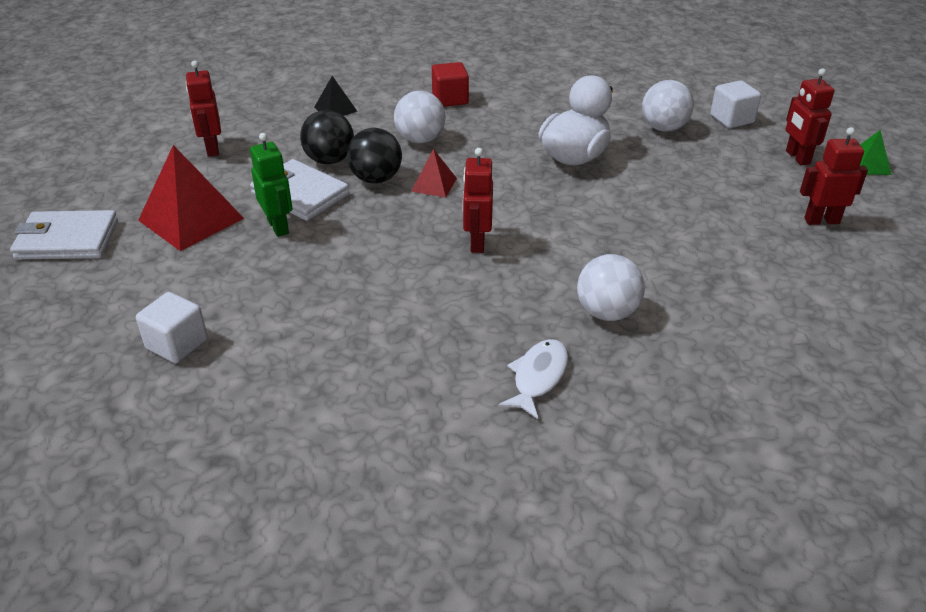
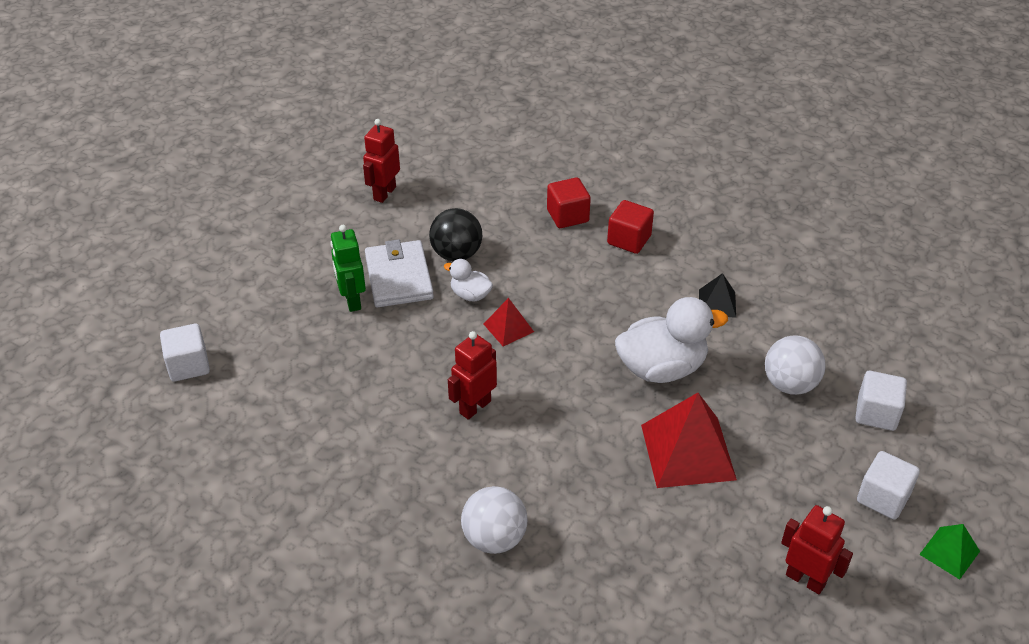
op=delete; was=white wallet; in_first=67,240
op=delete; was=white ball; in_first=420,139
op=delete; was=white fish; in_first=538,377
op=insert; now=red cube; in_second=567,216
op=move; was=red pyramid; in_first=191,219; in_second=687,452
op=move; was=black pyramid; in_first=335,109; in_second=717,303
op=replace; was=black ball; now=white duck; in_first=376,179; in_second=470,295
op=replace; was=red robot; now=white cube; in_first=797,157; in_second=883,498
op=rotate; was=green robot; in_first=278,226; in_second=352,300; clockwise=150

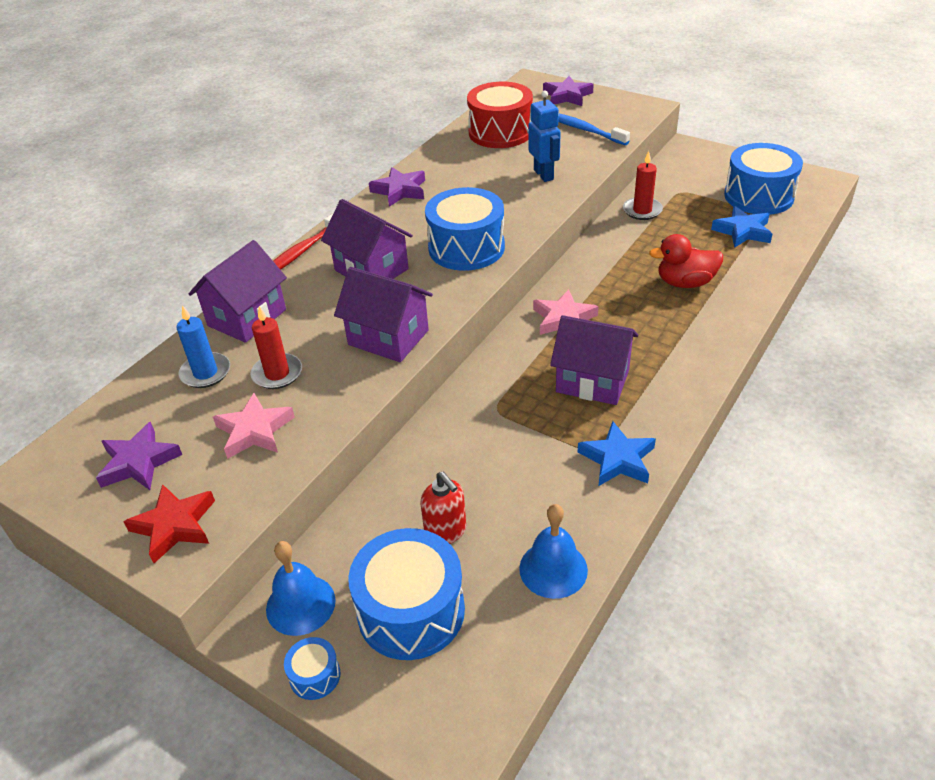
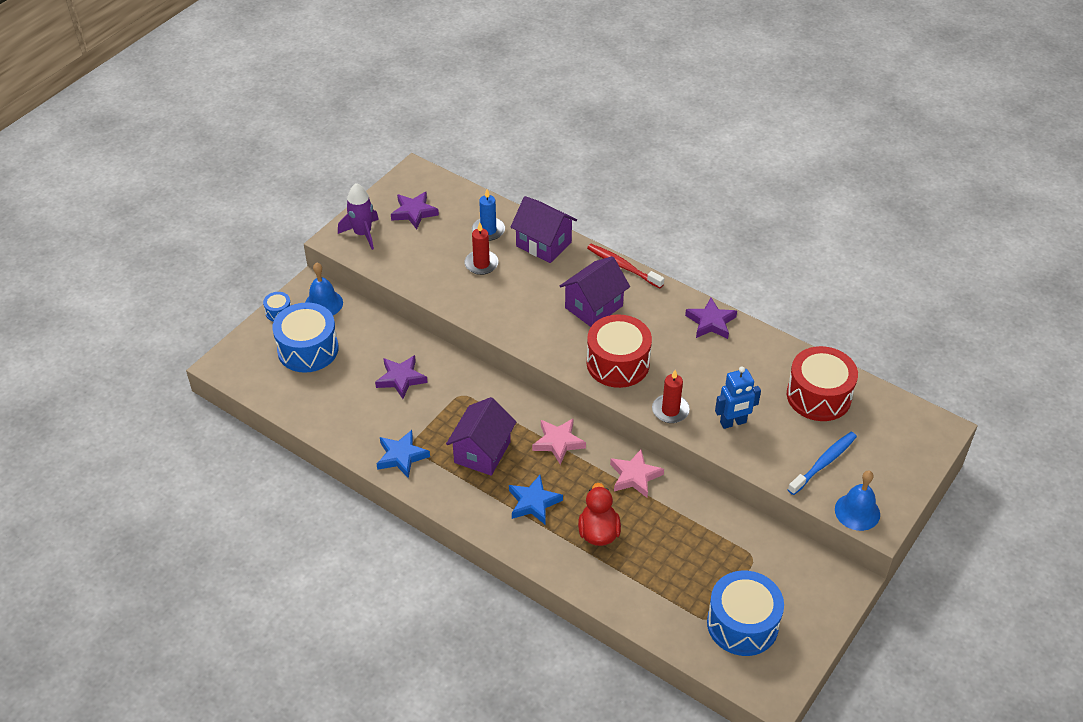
op=delete; was=purple house; in_first=388,337
op=delete; was=red soap dispenser; in_first=446,531
op=move; was=pink star; in_first=254,431; in_second=635,476
op=move; was=blue bell; in_first=553,569; in_second=857,511
op=move; was=purple star; in_first=567,96; in_second=401,379
op=move; was=red candle; in_first=642,210; in_second=670,410
op=move; was=blue star; in_first=742,231; in_second=533,502
op=replace; was=red star; now=purple rocket; in_first=175,526; in_second=362,233
op=recolor; was=blue drum; now=red drum; in_first=466,248; in_second=618,363

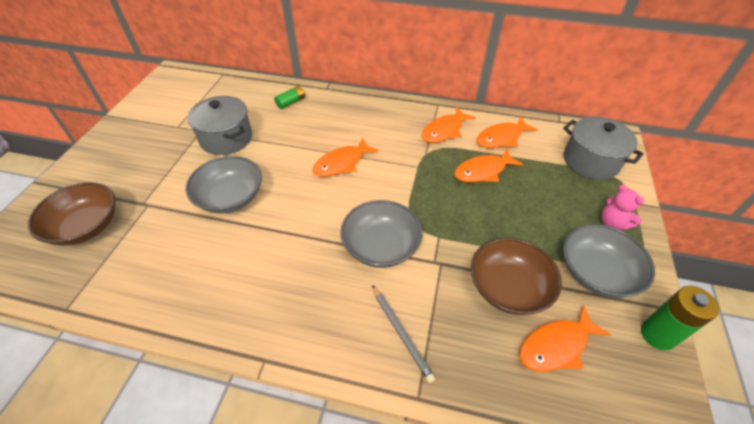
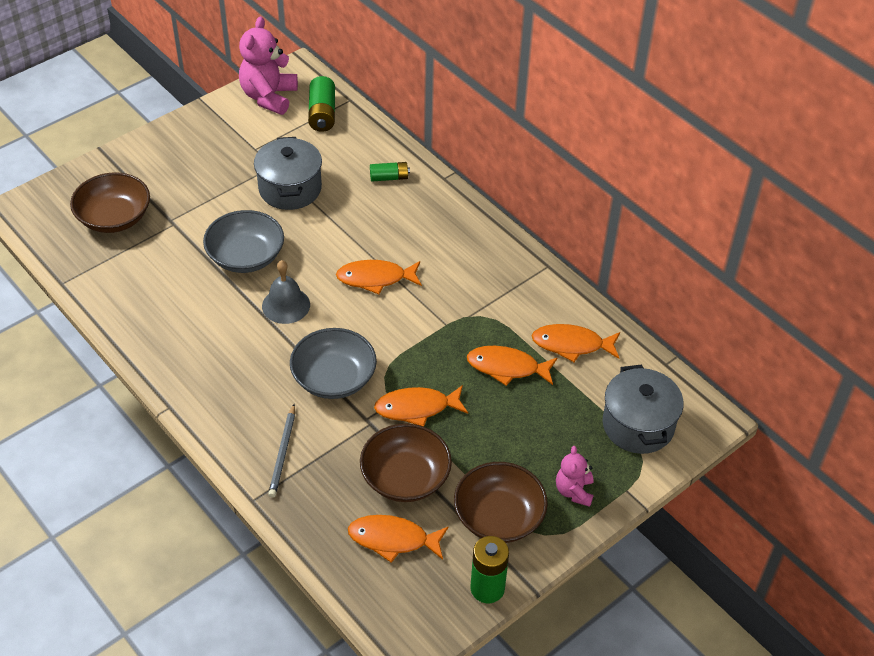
op=insert; now=pink teddy bear; in_second=269,97
op=insert; now=grey bell; in_second=286,305
op=insert; now=green battery; in_second=322,114
op=move; was=orange fish; in_first=444,131; in_second=416,408
op=recolor; was=grey bowl; now=brown bowl; in_first=596,273; in_second=499,517

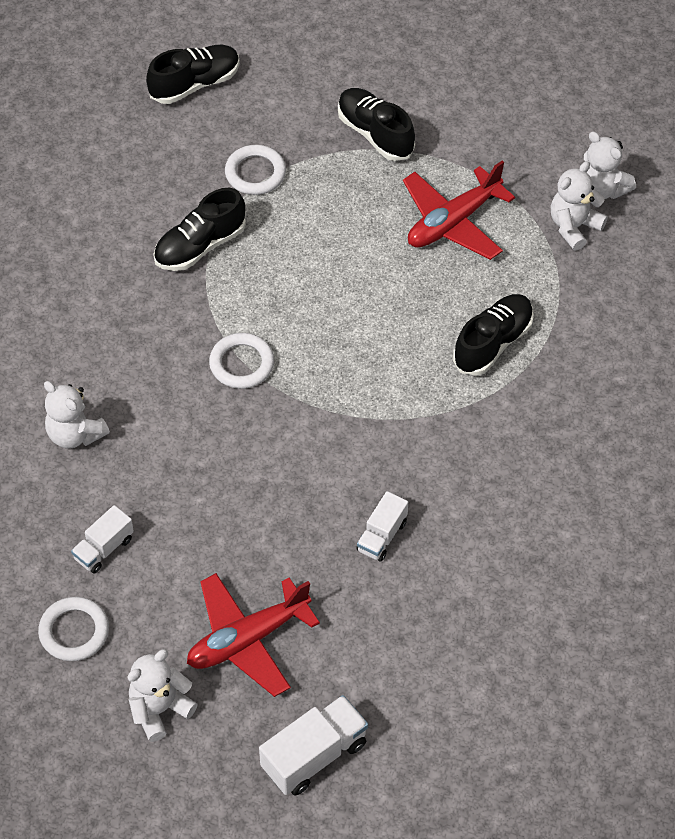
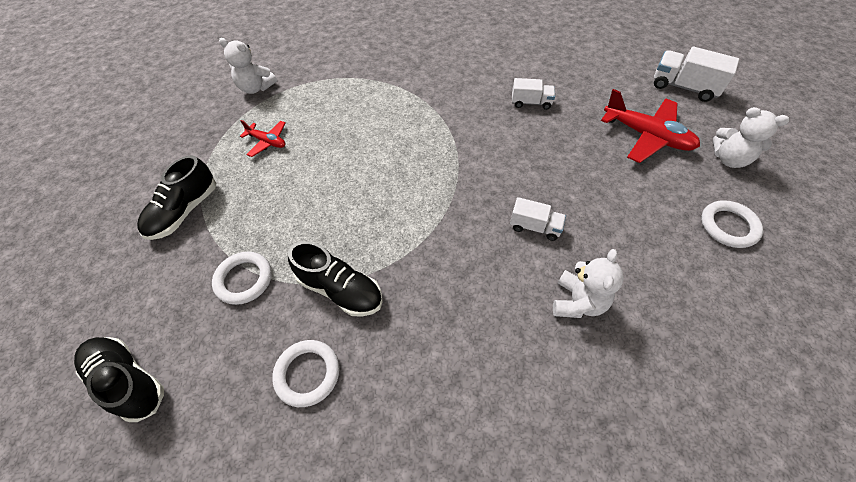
op=delete; was=black shoe; in_first=493,343
op=delete; was=white teddy bear; in_first=602,189
op=move; was=white truck; in_first=104,548; in_second=535,227
op=move; was=white ring; in_first=242,364; in_second=307,374
op=resize; was=red plane; in_first=453,222; in_second=267,142; ratio=0.54

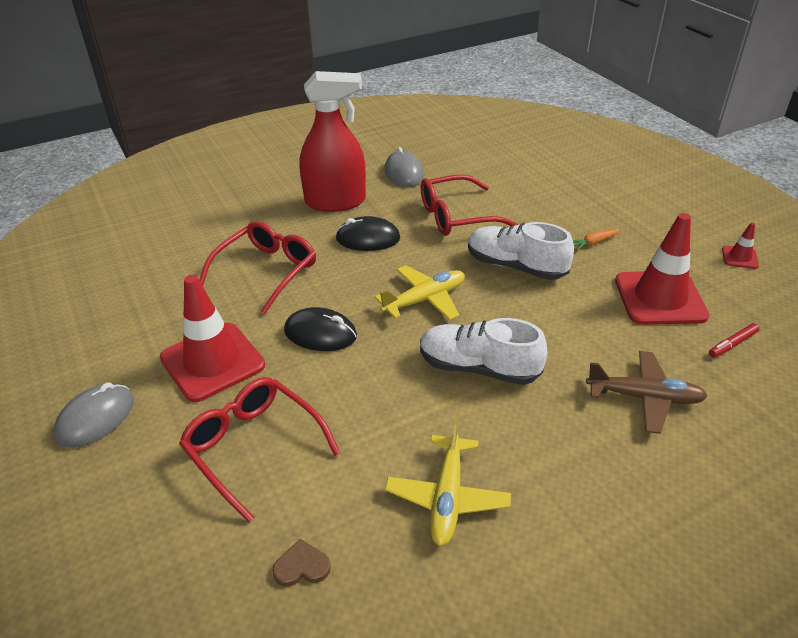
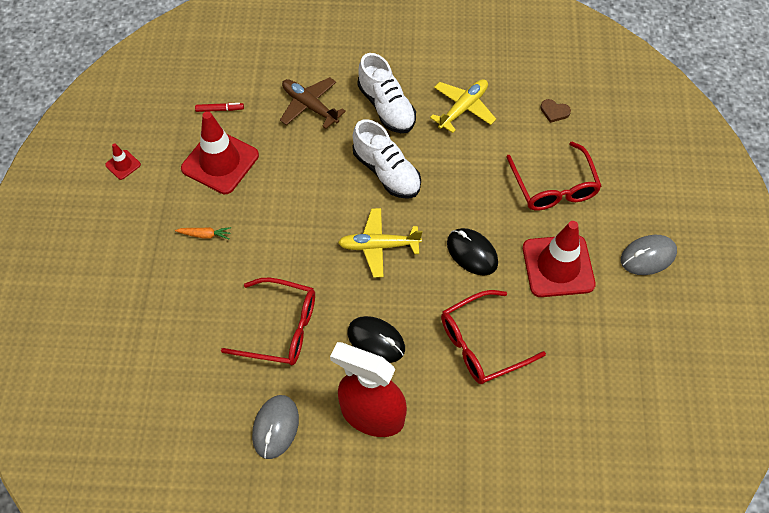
op=move; was=white shoe; in_first=515,266; in_second=386,107

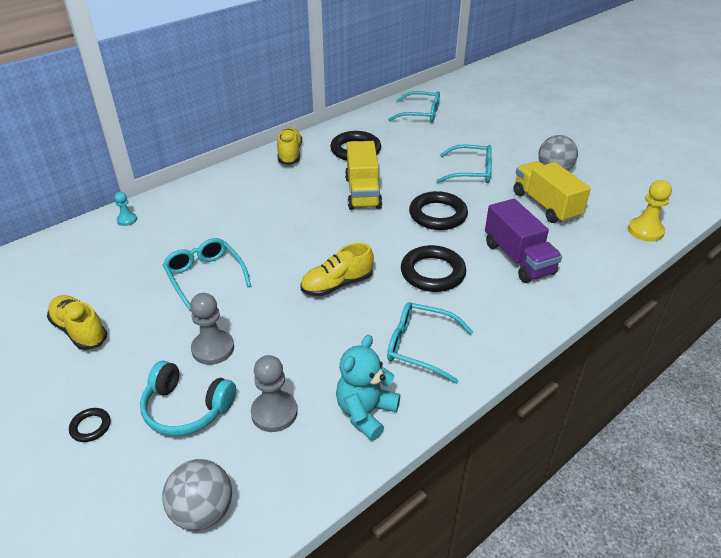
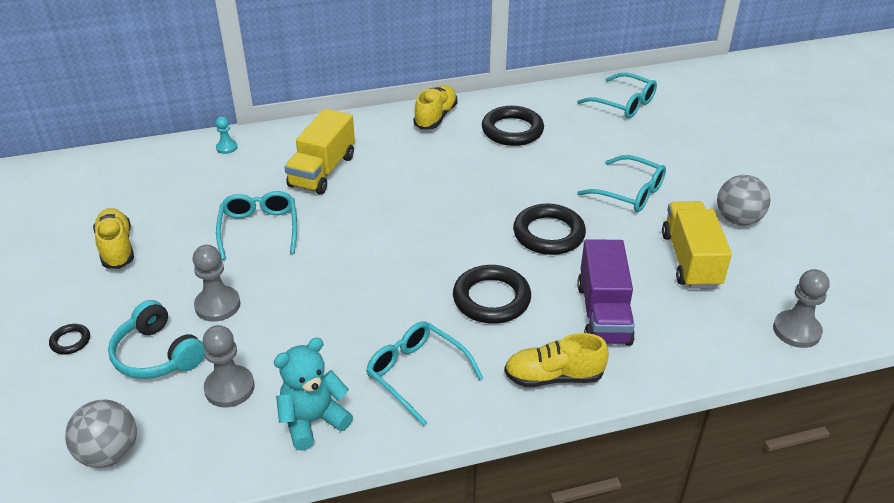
op=move; was=yellow shoe; in_first=337,285; in_second=553,377
op=move; was=yellow truck; in_first=362,192; in_second=322,171
op=recolor; was=yellow pawn; now=grey pawn; in_first=645,231; in_second=796,330

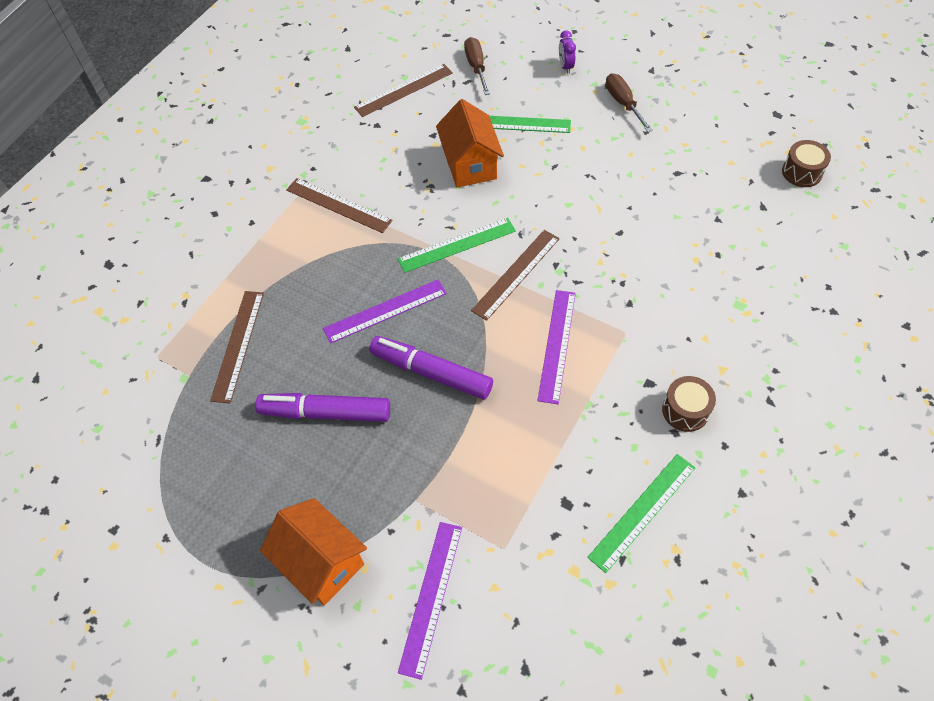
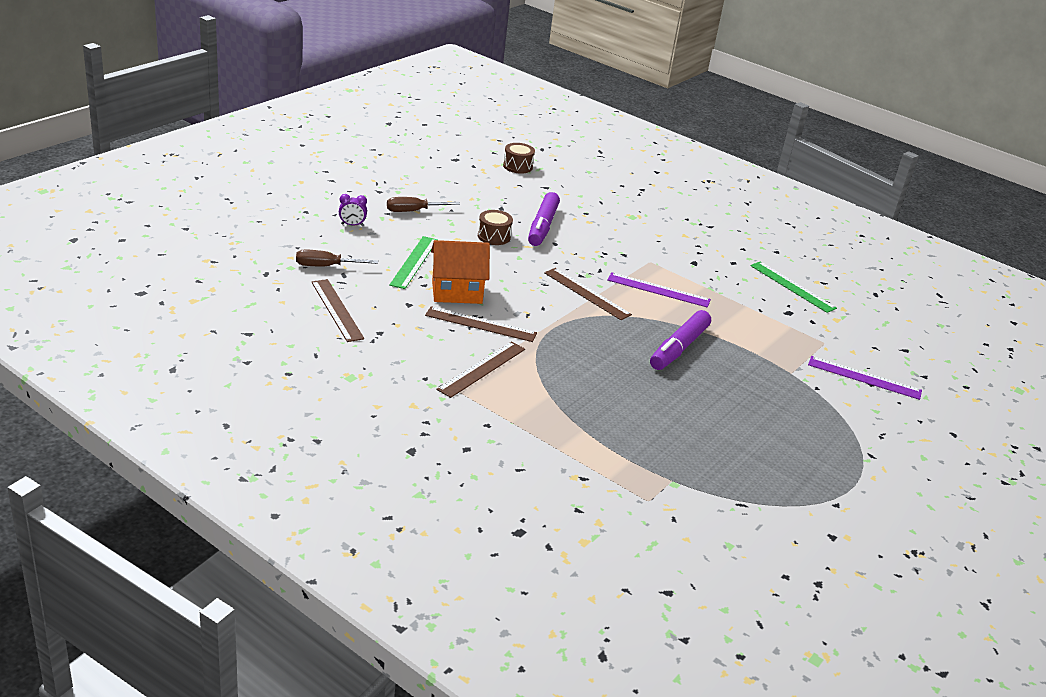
op=delete; was=orange house; in_first=322,562
op=delete; was=purple ruler; in_first=385,311
op=delete; was=green ruler; in_first=457,245
op=move; was=brown ruler; in_first=238,345; in_second=481,324
op=move; was=purple marker; in_first=325,413; in_second=542,226
op=move; was=brown drum; in_first=685,410; in_second=494,236

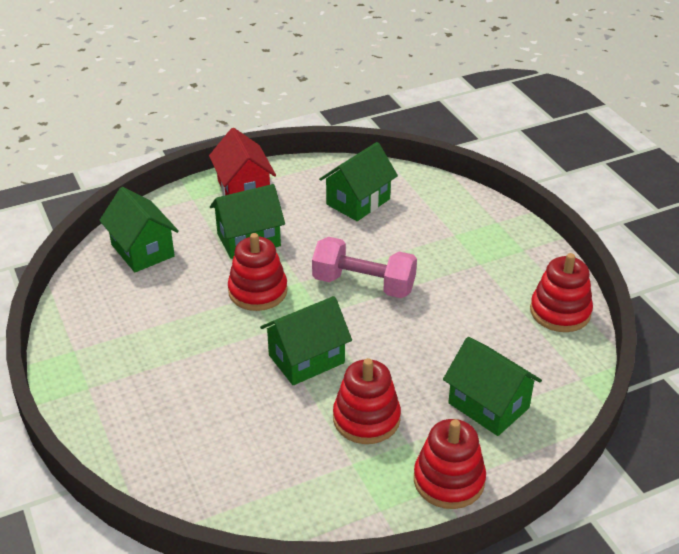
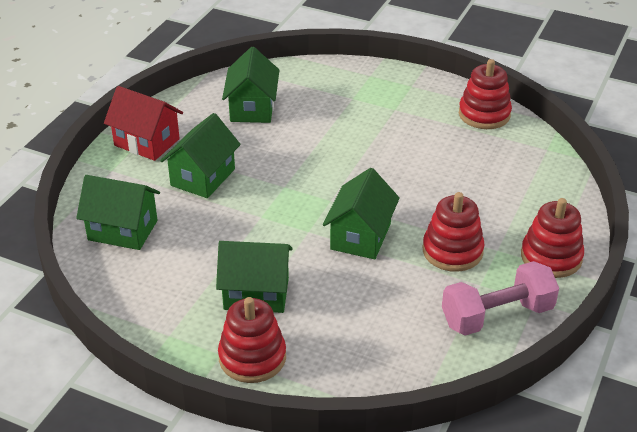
op=move; was=red stacking toy; in_first=258,291; in_second=252,357
op=move; was=pink dumbbell; in_first=363,284; in_second=497,315
op=move; was=green house; in_first=488,405; in_second=256,294

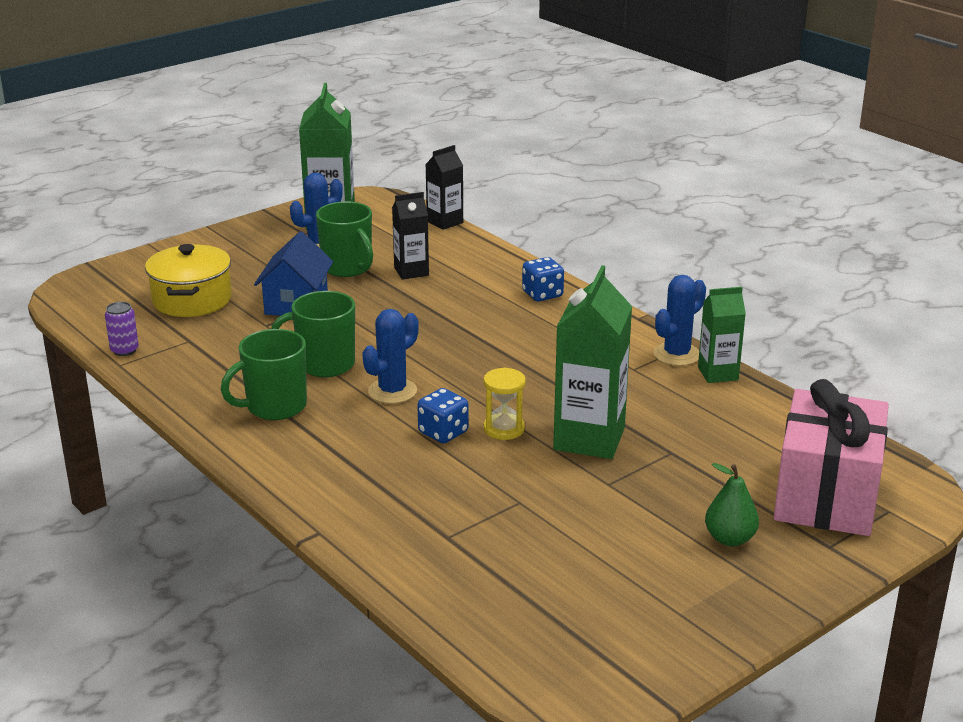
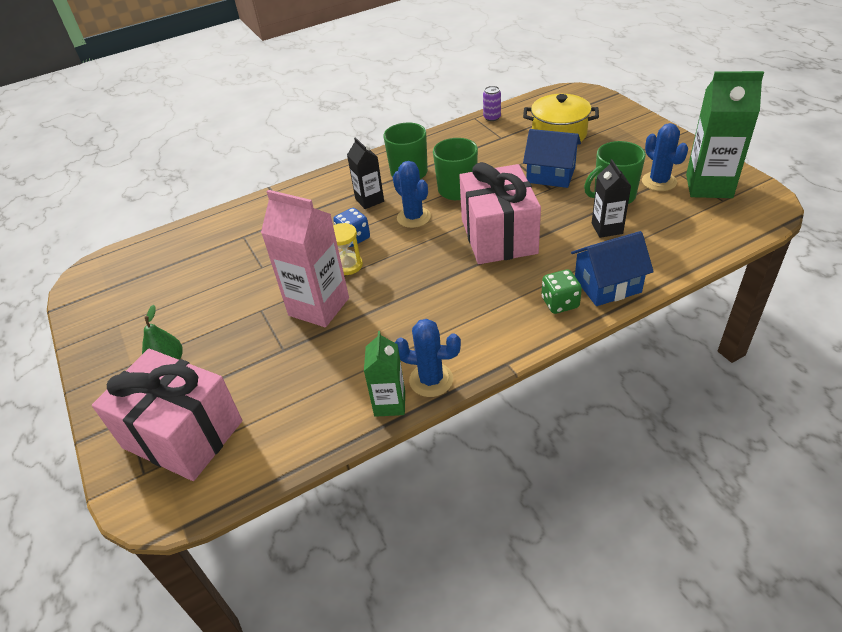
op=insert; now=pink gift; in_second=498,236
op=insert; now=blue house; in_second=607,285
op=move; was=black carton; in_first=445,222; in_second=369,200
op=recolor; was=blue dice; now=green dice; in_first=542,294; in_second=560,303
op=recolor; was=green carton; now=pink carton; in_first=589,439; in_second=319,307
op=rotate; was=blue cactus; in_first=677,354; in_second=431,380; clockwise=-45

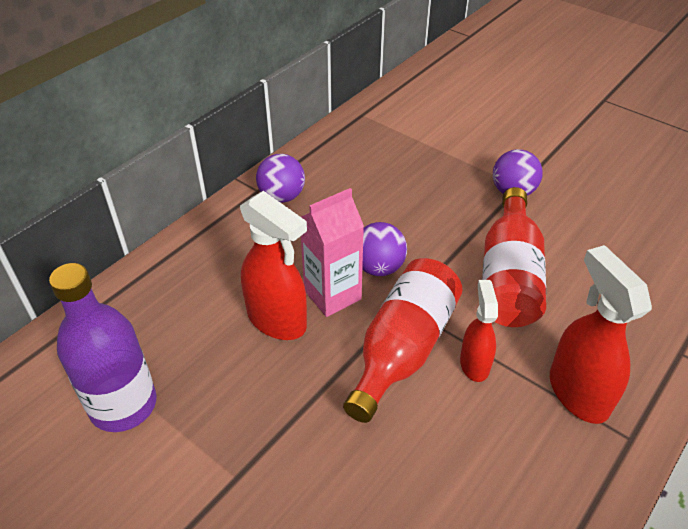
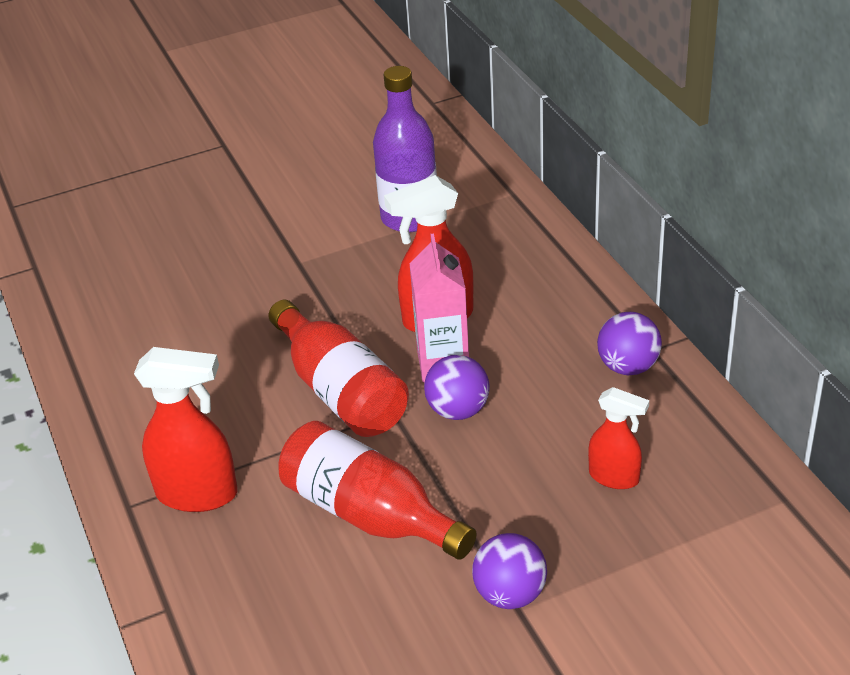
op=move; was=red spray bottle; in_first=474,364; in_second=614,477

